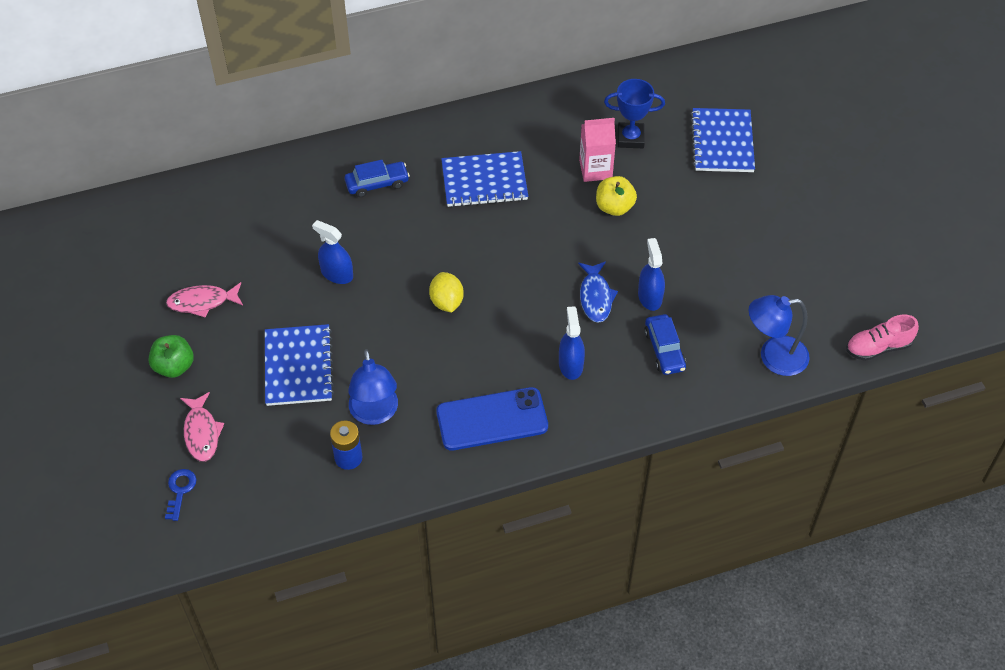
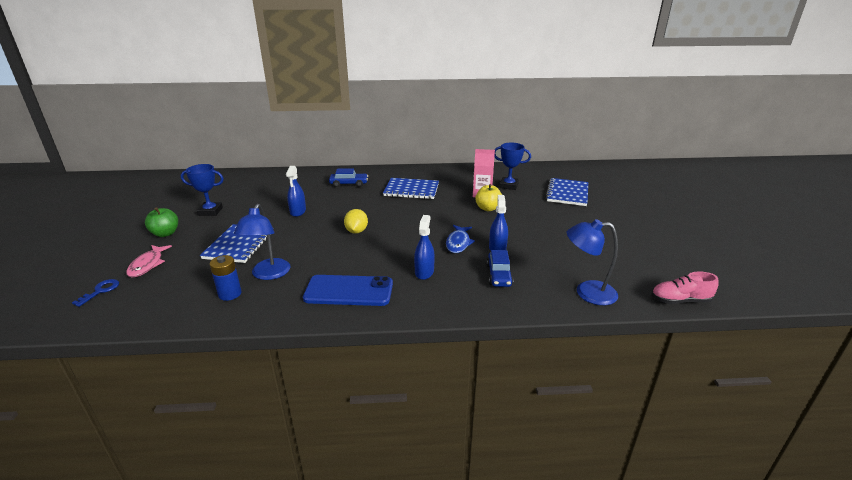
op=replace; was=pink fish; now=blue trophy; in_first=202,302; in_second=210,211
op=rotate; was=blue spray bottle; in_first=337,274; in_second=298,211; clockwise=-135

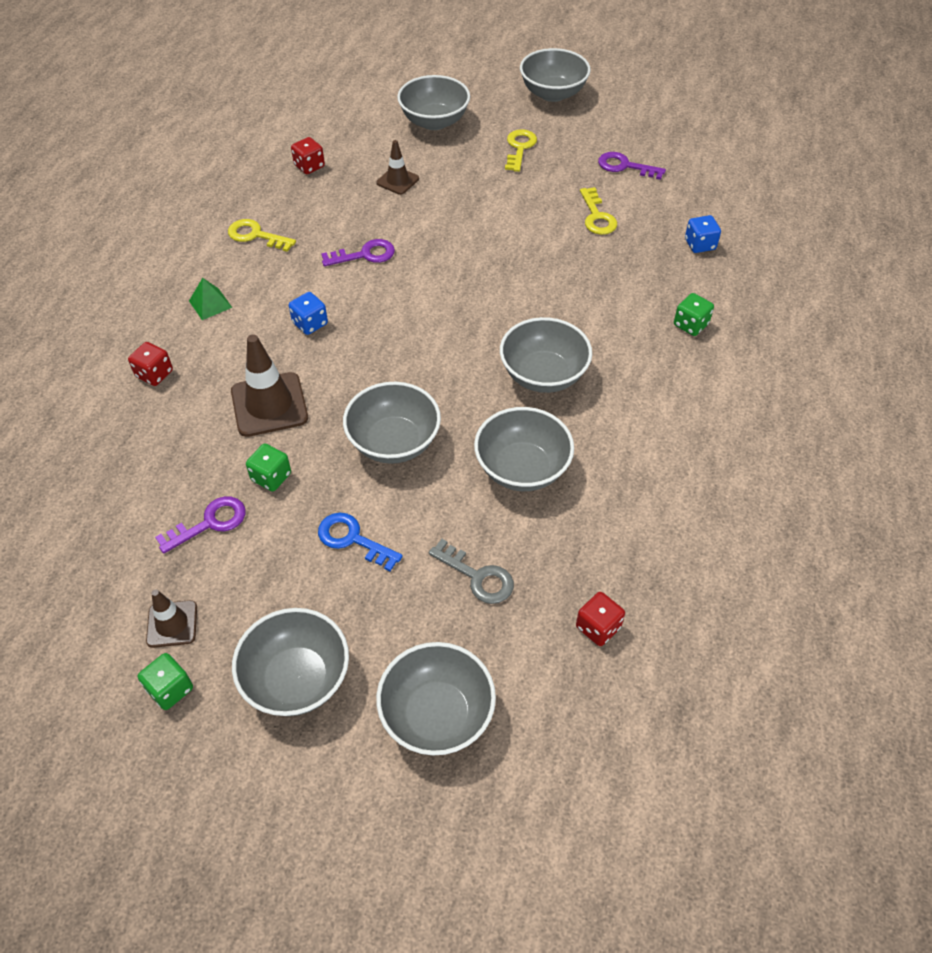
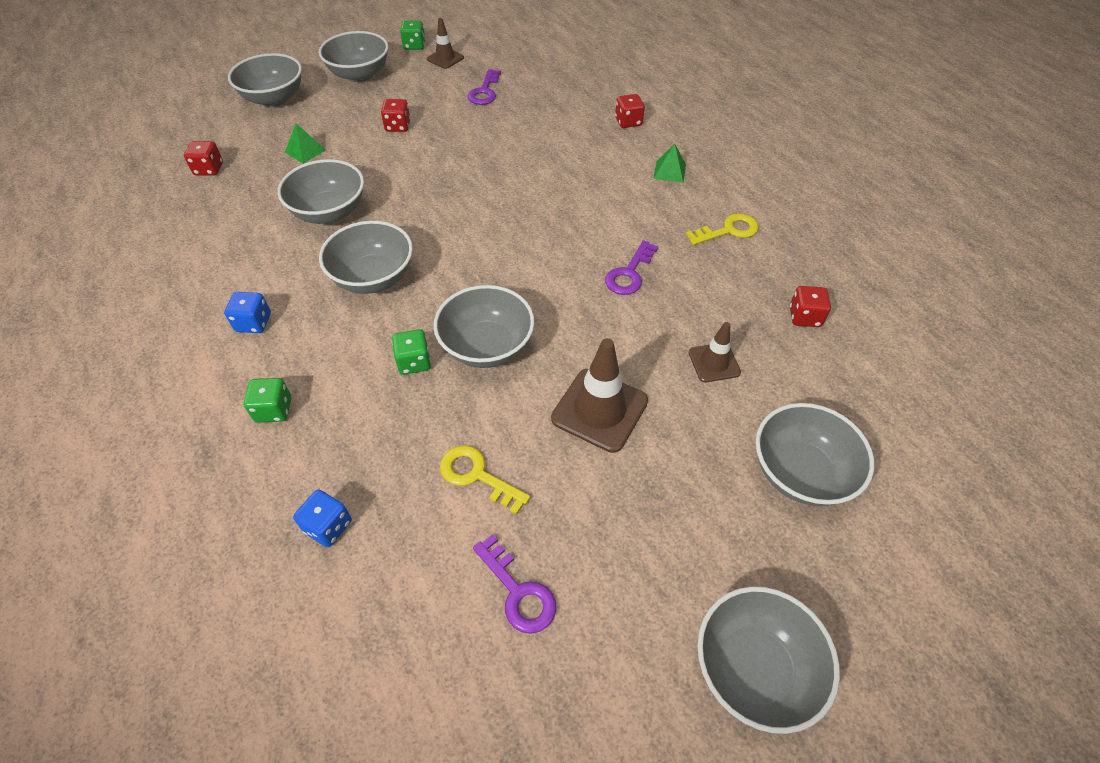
op=delete; was=yellow key; in_first=519,148
op=move; was=brown traffic cone; in_first=269,405; in_second=599,410
op=move; was=green dice; in_first=271,477; in_second=414,362
op=move; was=blue dice; in_first=310,323; in_second=254,323
op=move; was=grey bowl; in_first=394,442; in_second=487,347
op=replace; was=blue key; now=red dice; in_first=353,539; in_second=398,126
op=replace; was=grey key; now=green pyramid; in_first=477,576; in_second=305,151
op=rotate; was=purple key; in_first=625,166; in_second=518,591; clockwise=75

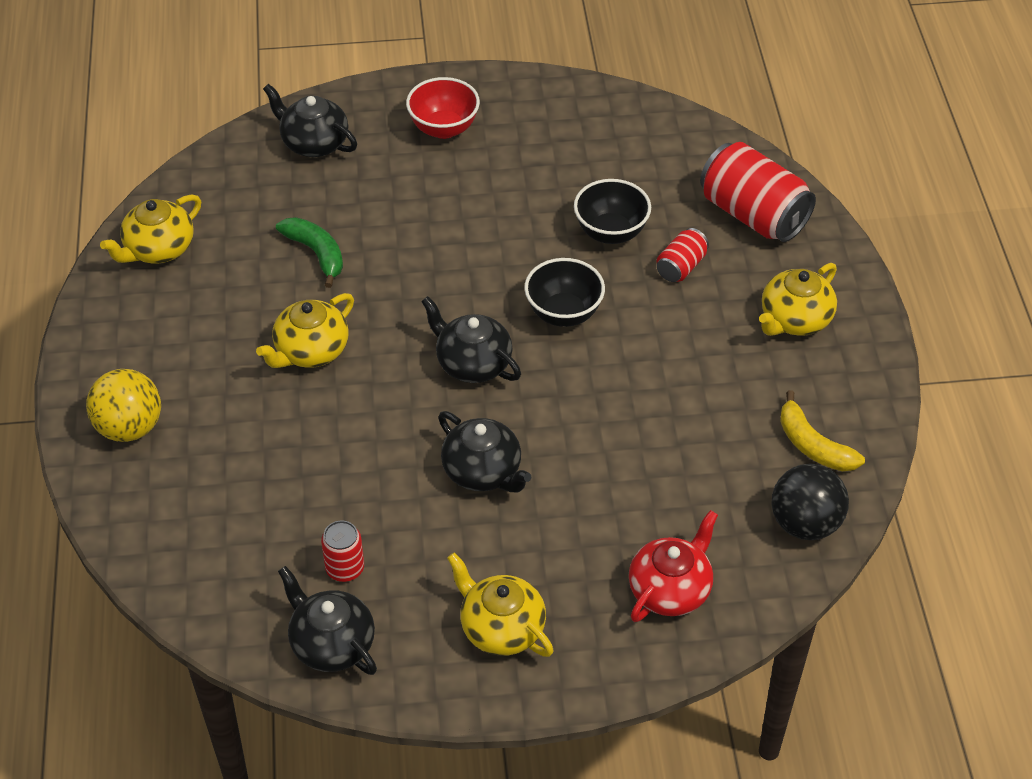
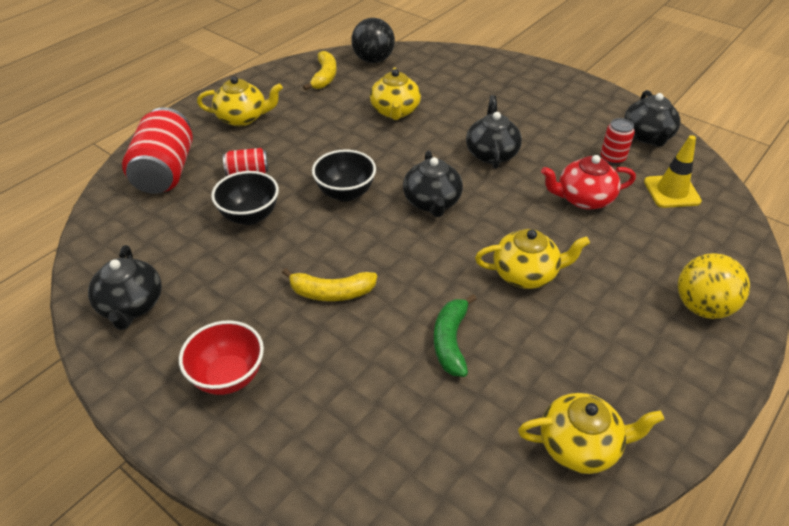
op=insert; now=yellow banana; in_second=331,292
op=insert; now=yellow traffic cone; in_second=671,191
op=move; was=black teapot; in_first=314,143; in_second=131,306
op=move; was=yellow teapot; in_first=501,628; in_second=395,111
op=move; was=red teapot; in_first=670,589; in_second=583,199

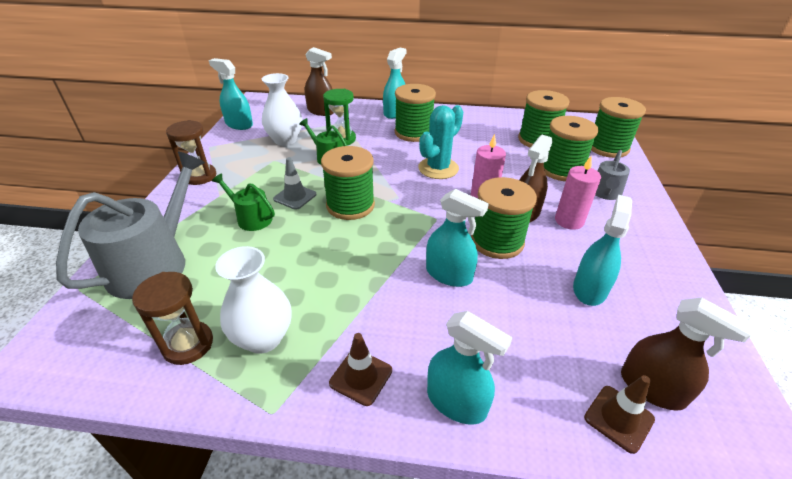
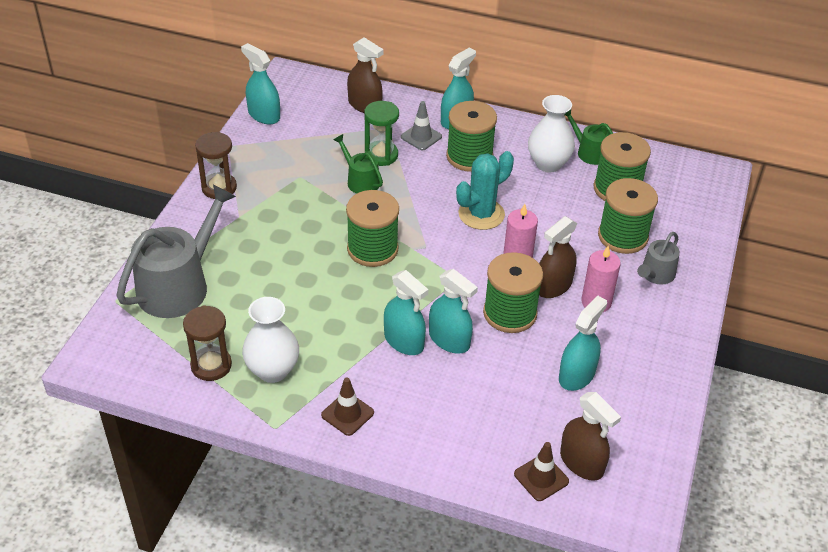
op=delete; was=green spool; in_first=607,148
op=move; was=green watering can; in_first=251,218; in_second=589,152
op=move; was=white vase; in_first=285,140; in_second=548,164
op=move; was=grey traffic cone; in_first=295,197; in_second=421,137
op=move; was=turquoise spray bottle; in_first=456,402; in_second=404,341

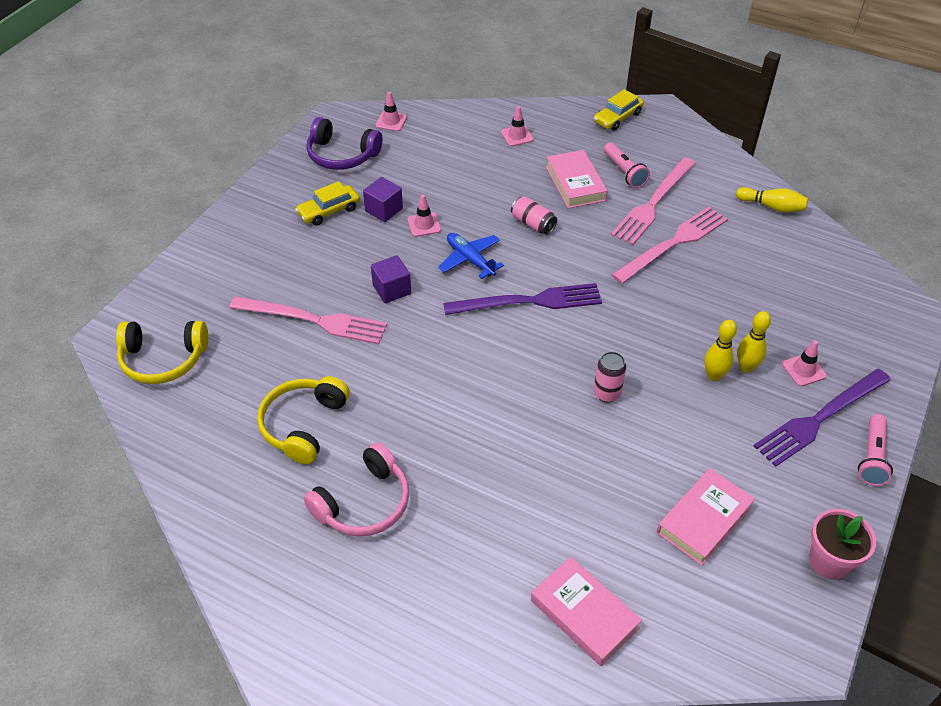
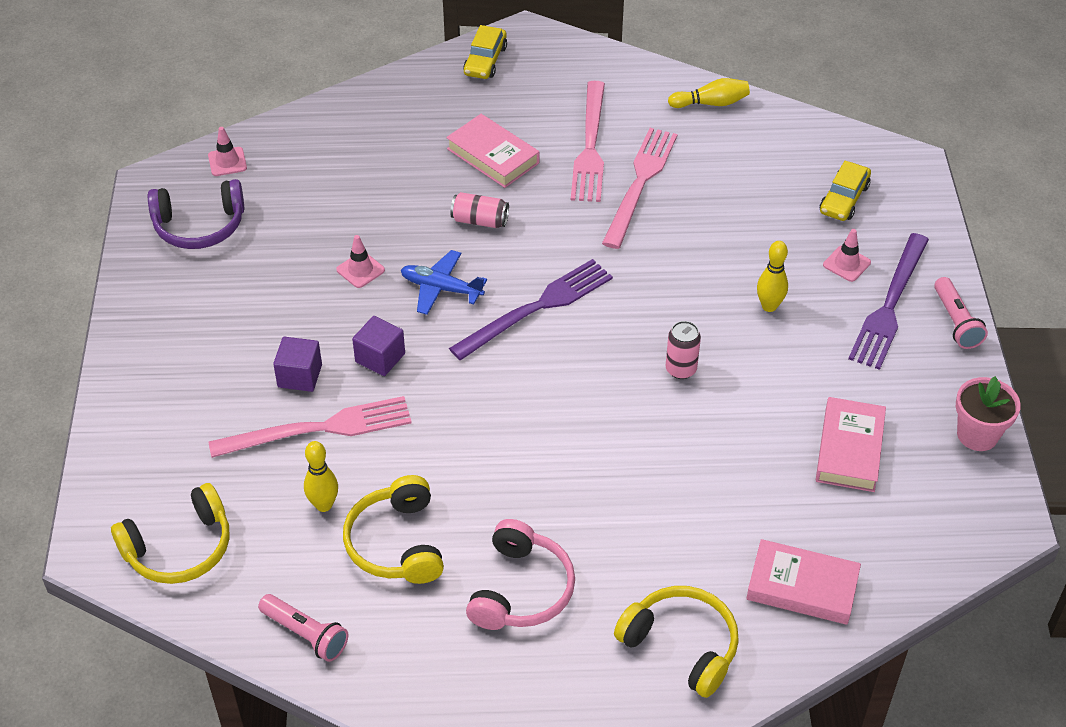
op=delete; was=pink traffic cone; in_first=517,136
op=insert; now=yellow headphones; in_second=681,646
op=move; was=yellow car; in_first=329,211; in_second=844,199
op=move; was=purple cube; in_first=384,210; in_second=300,376
op=move; was=pink flashlight; in_first=624,172; in_second=306,634
op=move; was=yellow bowling pin; in_first=746,367; in_second=324,505

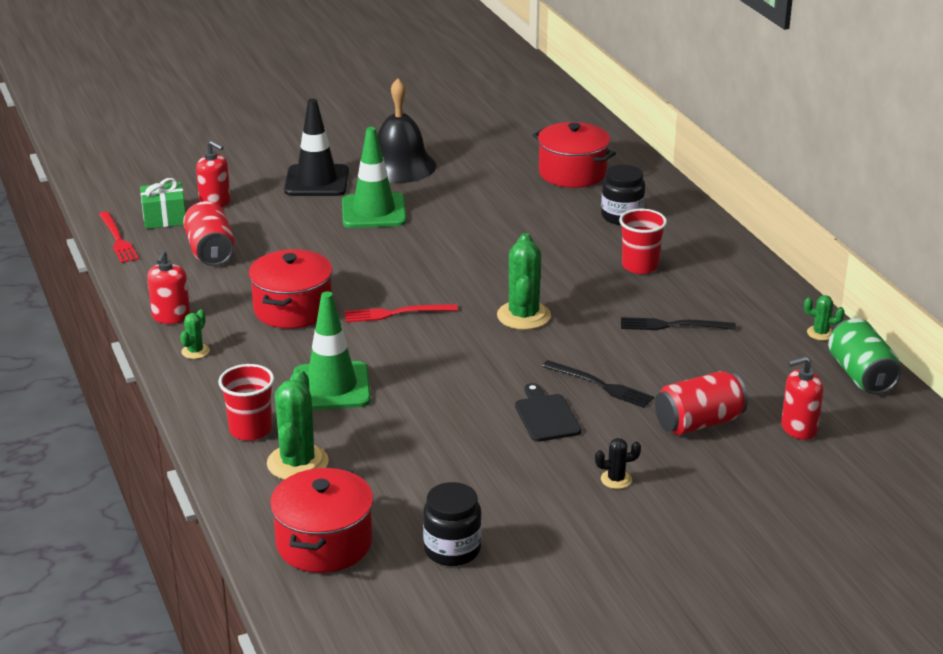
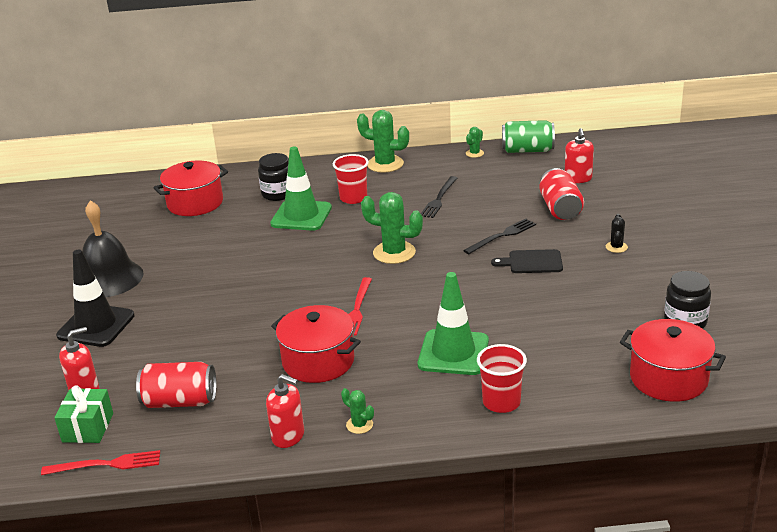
op=move; was=green cactus; in_first=297,463; in_second=385,164
op=move; was=green traffic cone; in_first=374,211; in_second=301,216

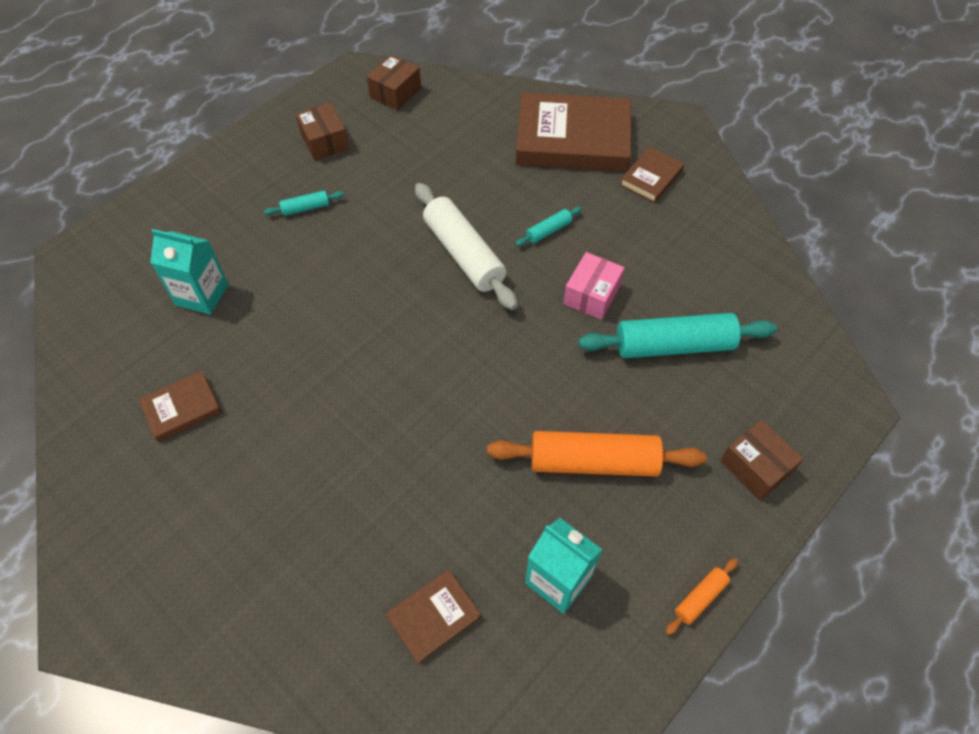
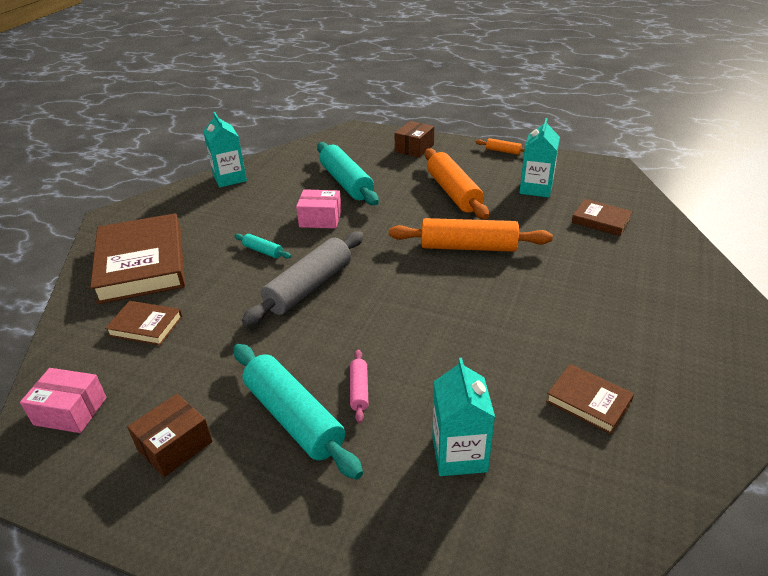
op=insert; now=turquoise carton; in_second=230,178
op=insert; now=pink rolling pin; in_second=359,390
op=insert; now=orange rolling pin; in_second=468,247
op=move; was=brown book; in_first=651,178; in_second=146,326
op=recolor; was=brown box; now=pink box; in_first=395,92; in_second=70,411
op=recolor; was=white rolling pin; now=grey rolling pin; in_first=464,254; in_second=309,287
op=resize; was=turquoise rolling pin; in_first=305,208; in_second=294,417; ratio=2.19

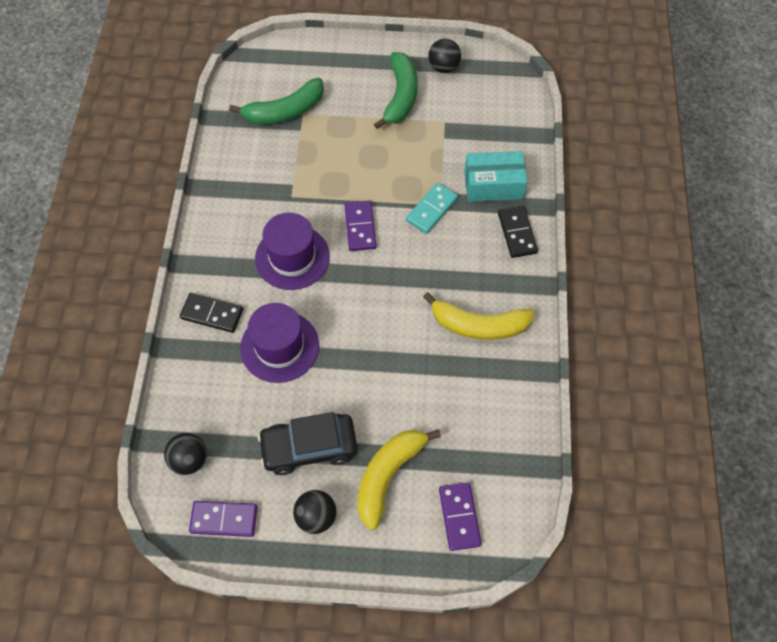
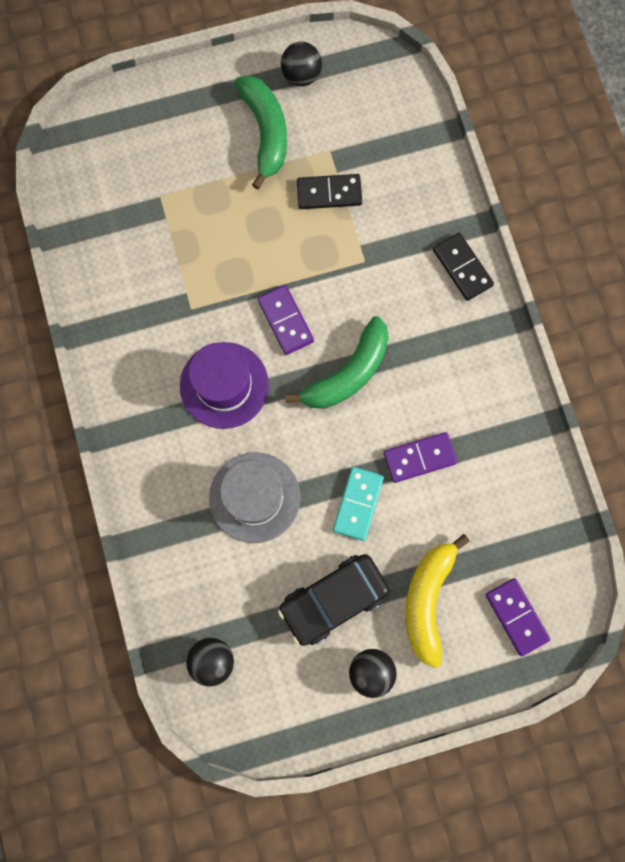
op=delete; was=yellow banana; in_first=478,325
op=delete; was=turquoise box; in_first=493,185
op=move; was=black domino; in_first=212,314; in_second=329,193
op=move; was=purple domino; in_first=224,519; in_second=419,458
op=move; was=green banana; in_first=285,111; in_second=348,373
op=move; was=turquoise domino; in_first=432,209; in_second=358,504
op=recolor; was=purple hat; now=grey hat; in_first=279,346; in_second=254,497

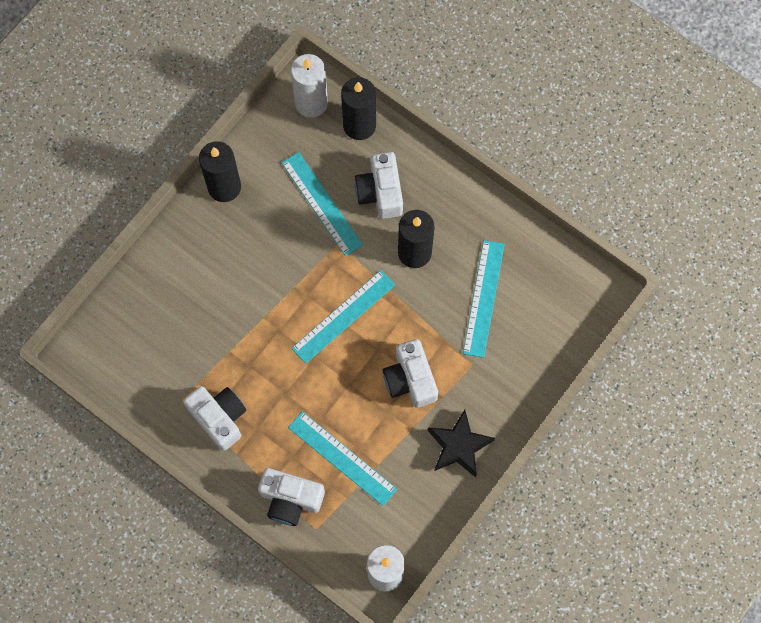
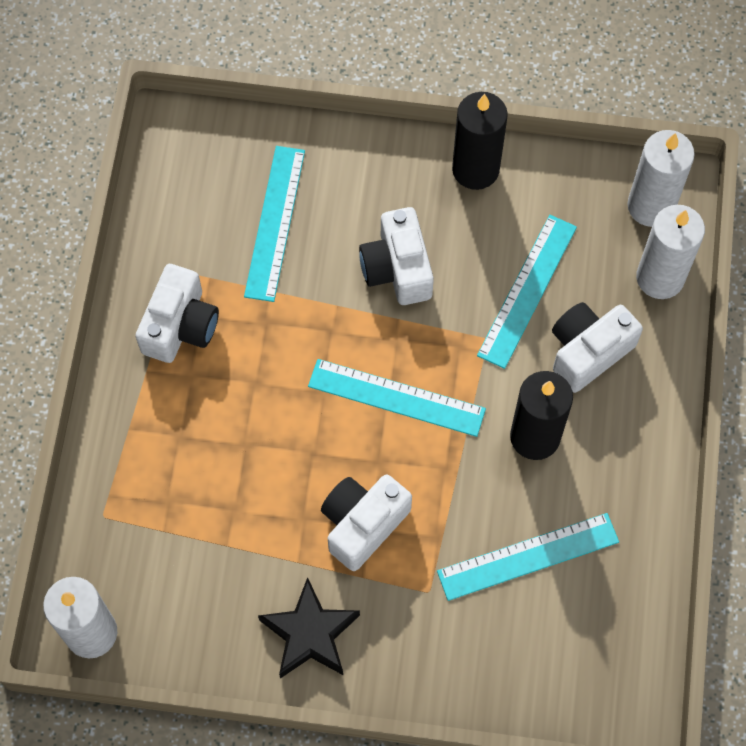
op=move; was=white camera; in_first=290,499; in_second=397,268
op=move; was=turquoise ruler; in_first=342,458; in_second=275,223
op=recolor; was=black candle; now=white candle; in_first=359,125; in_second=660,278

